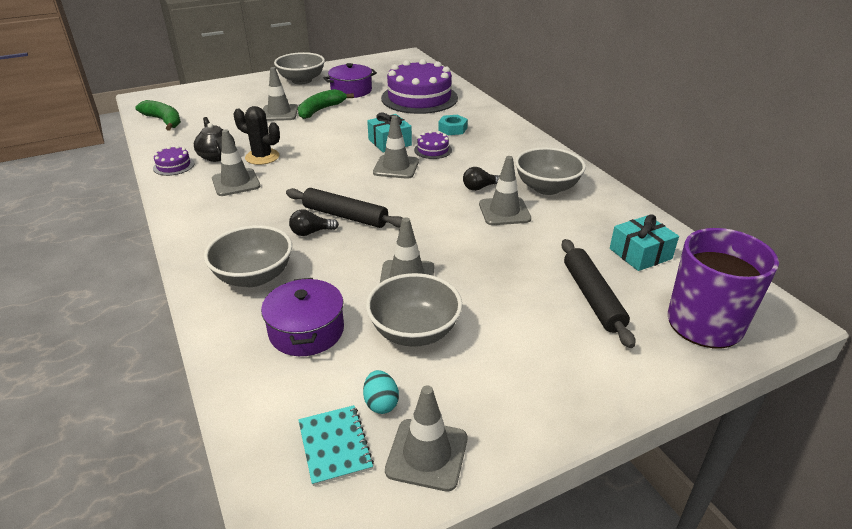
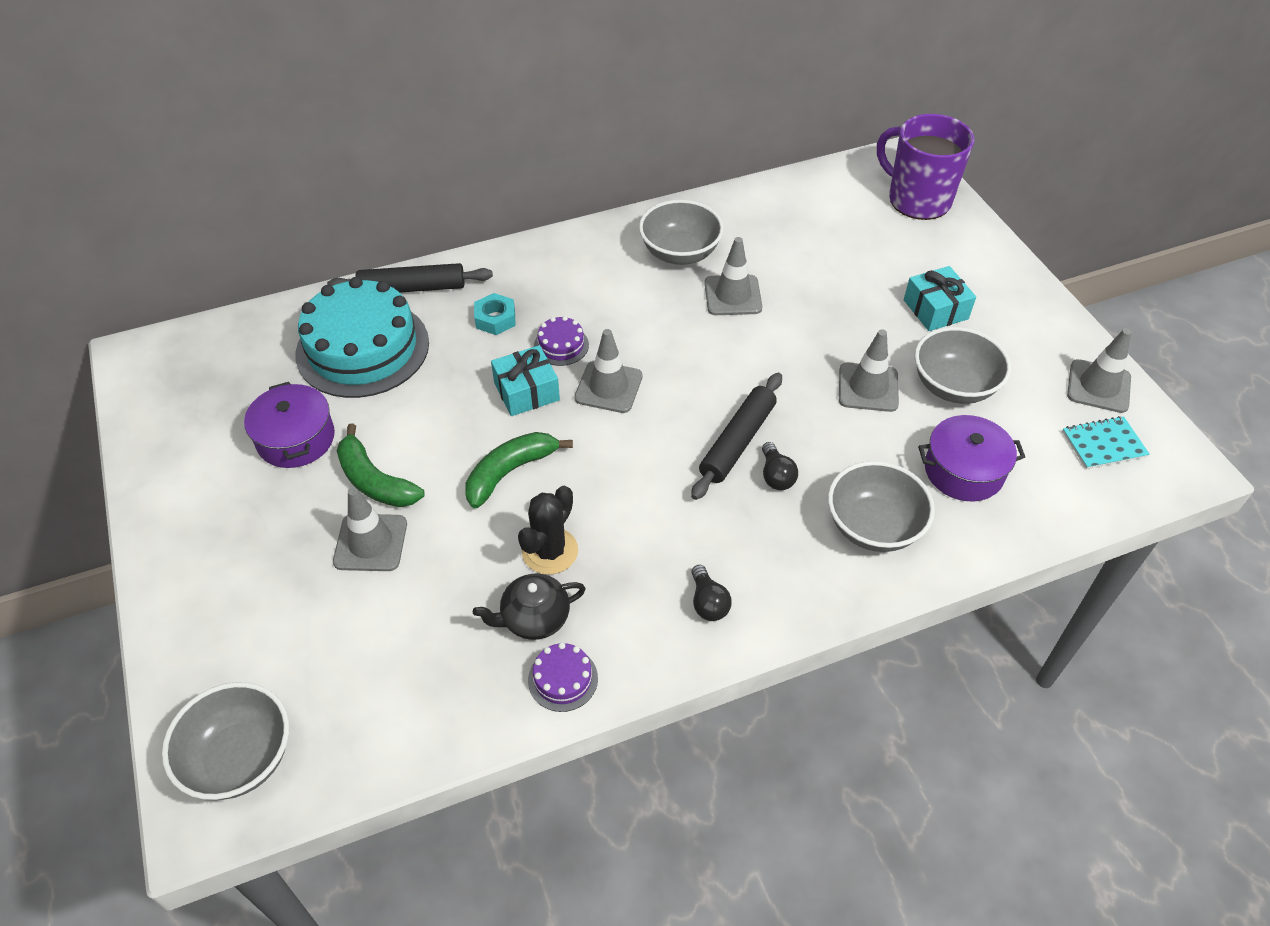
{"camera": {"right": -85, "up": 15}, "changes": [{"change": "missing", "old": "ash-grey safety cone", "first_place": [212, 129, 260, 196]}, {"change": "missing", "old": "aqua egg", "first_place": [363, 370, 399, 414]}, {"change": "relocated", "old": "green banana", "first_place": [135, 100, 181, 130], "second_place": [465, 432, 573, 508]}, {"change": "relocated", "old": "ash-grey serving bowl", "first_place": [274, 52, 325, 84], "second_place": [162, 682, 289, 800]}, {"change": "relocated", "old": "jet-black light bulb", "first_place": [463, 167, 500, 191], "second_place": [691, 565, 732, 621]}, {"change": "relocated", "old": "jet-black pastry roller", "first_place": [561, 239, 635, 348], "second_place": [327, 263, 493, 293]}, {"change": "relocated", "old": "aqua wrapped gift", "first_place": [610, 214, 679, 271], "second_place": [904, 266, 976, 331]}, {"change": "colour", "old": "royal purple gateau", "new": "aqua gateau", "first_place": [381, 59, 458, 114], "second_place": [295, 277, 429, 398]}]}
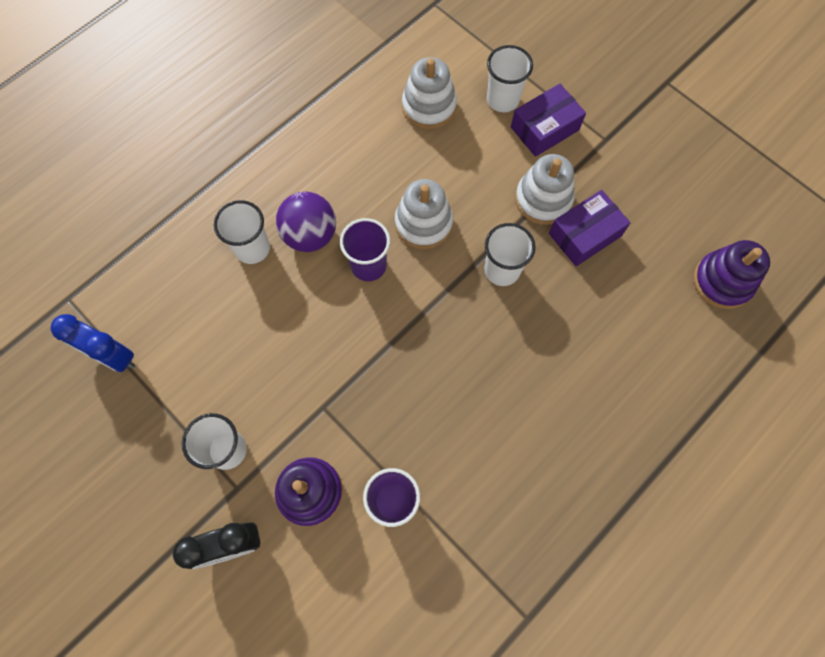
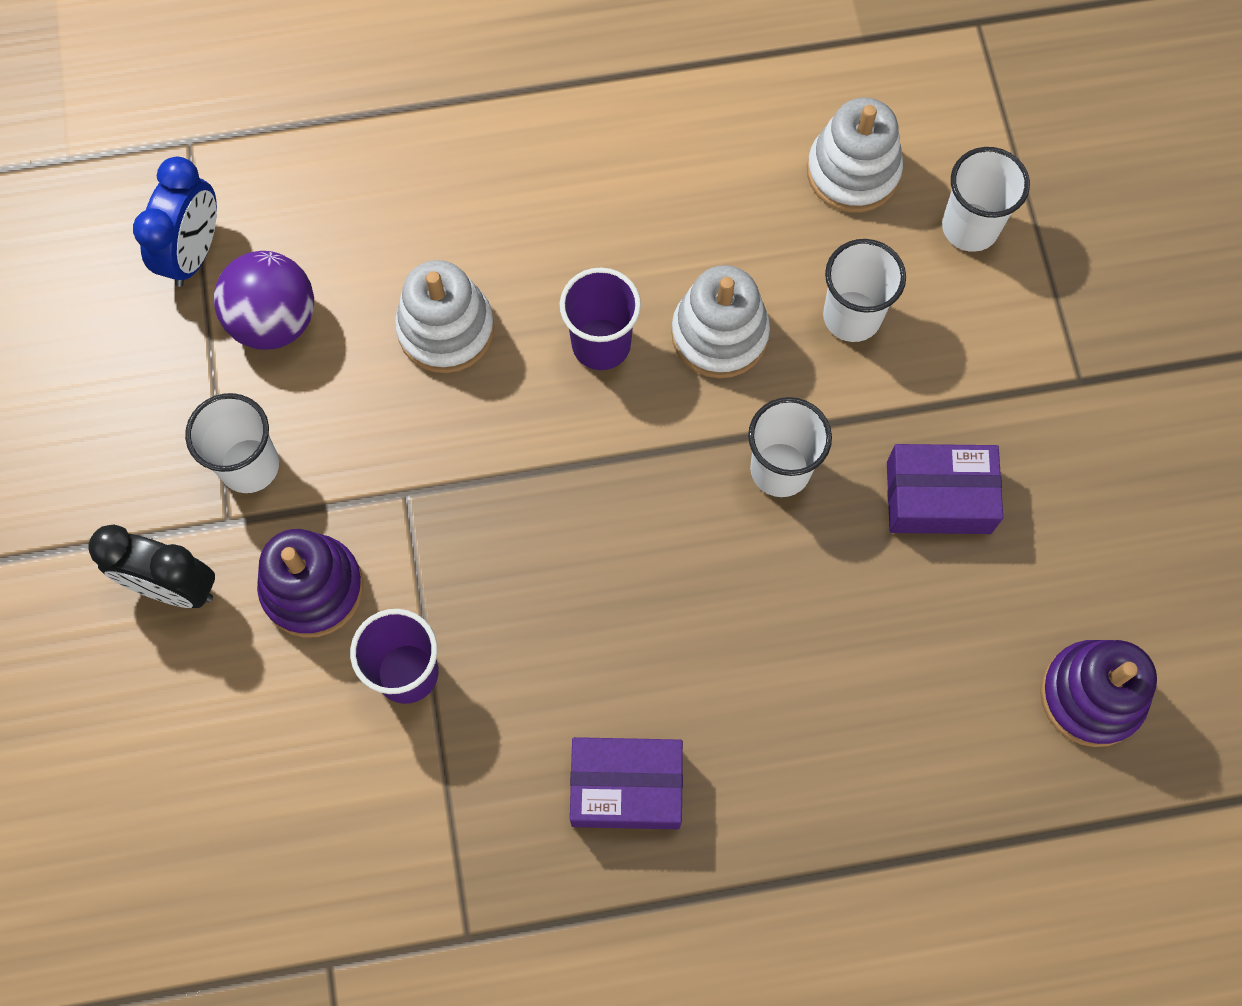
{"camera": {"right": 35, "up": 0}, "changes": [{"change": "relocated", "old": "white tumbler", "first_place": [214, 200, 270, 264], "second_place": [823, 239, 906, 342]}, {"change": "relocated", "old": "royal purple play ball", "first_place": [276, 192, 336, 252], "second_place": [214, 251, 314, 350]}, {"change": "relocated", "old": "royal purple box", "first_place": [511, 84, 586, 157], "second_place": [570, 737, 683, 829]}, {"change": "relocated", "old": "white stacking rings", "first_place": [515, 154, 575, 225], "second_place": [395, 260, 494, 373]}, {"change": "spun", "old": "royal blue bedside clock", "first_place": [51, 314, 135, 372], "second_place": [133, 157, 217, 287], "degrees": -135}]}
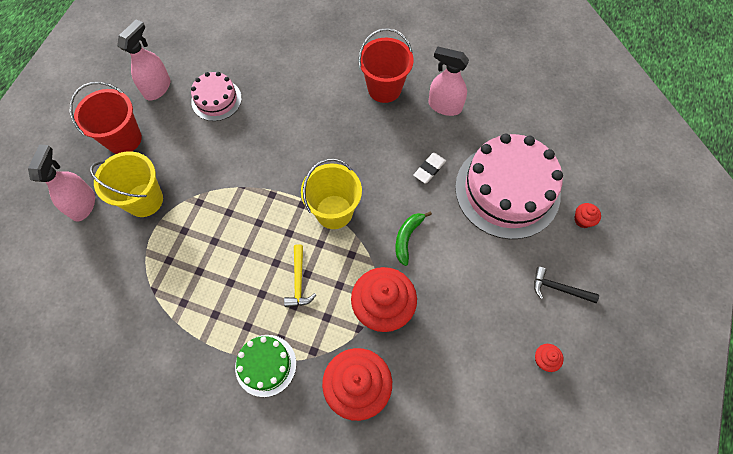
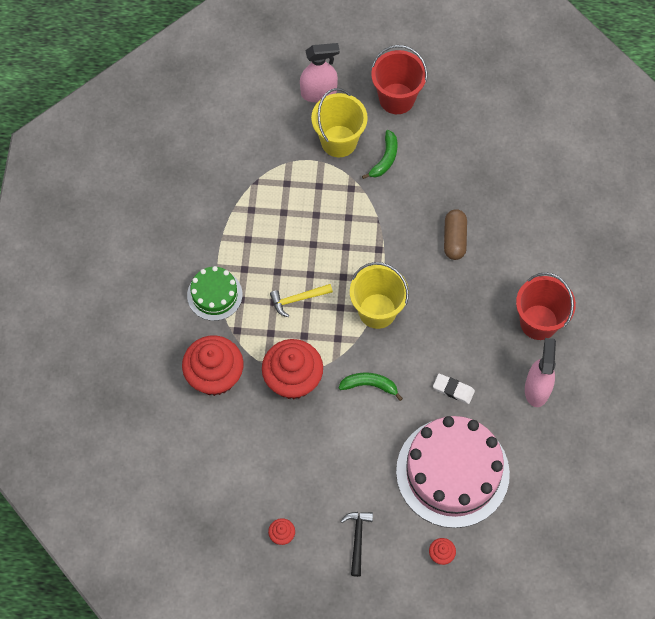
{"camera": {"right": 75, "up": 0}, "changes": [{"change": "missing", "old": "rosy spray cleaner", "first_place": [117, 19, 170, 101]}, {"change": "missing", "old": "rosy gateau", "first_place": [191, 72, 242, 121]}, {"change": "appeared", "new": "green banana", "second_place": [362, 130, 397, 179]}, {"change": "appeared", "new": "russet pill shape", "second_place": [444, 209, 467, 260]}]}
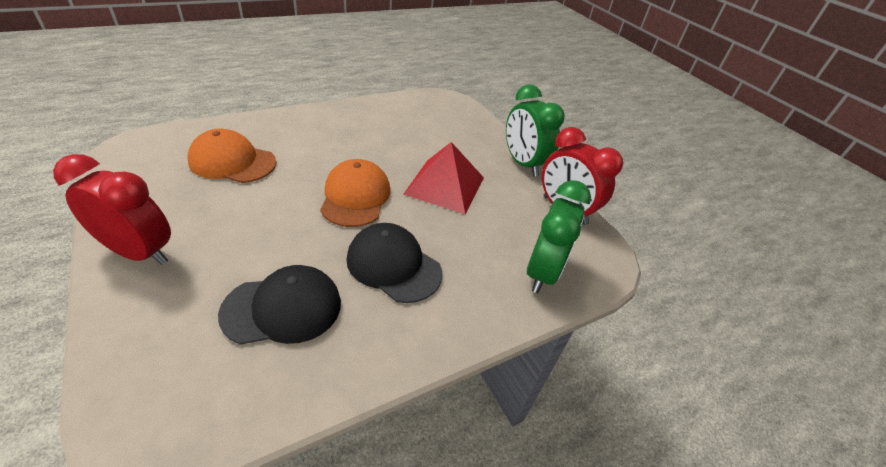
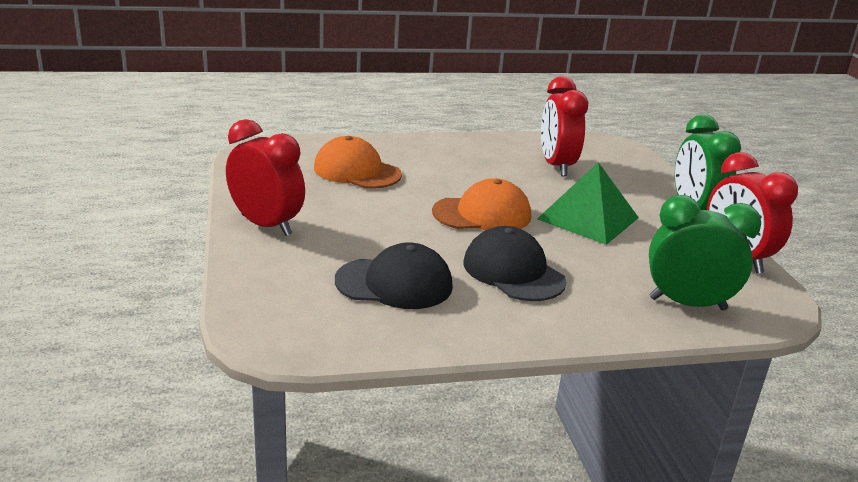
{"camera": {"right": 20, "up": -15}, "changes": [{"change": "appeared", "new": "red bedside clock", "second_place": [541, 76, 588, 176]}, {"change": "colour", "old": "red pyramid", "new": "green pyramid", "first_place": [403, 142, 484, 214], "second_place": [537, 162, 639, 245]}, {"change": "spun", "old": "orange baseball cap", "first_place": [320, 159, 390, 227], "second_place": [432, 178, 531, 230], "degrees": 60}, {"change": "spun", "old": "green bedside clock", "first_place": [527, 180, 591, 293], "second_place": [649, 195, 761, 310], "degrees": -120}]}
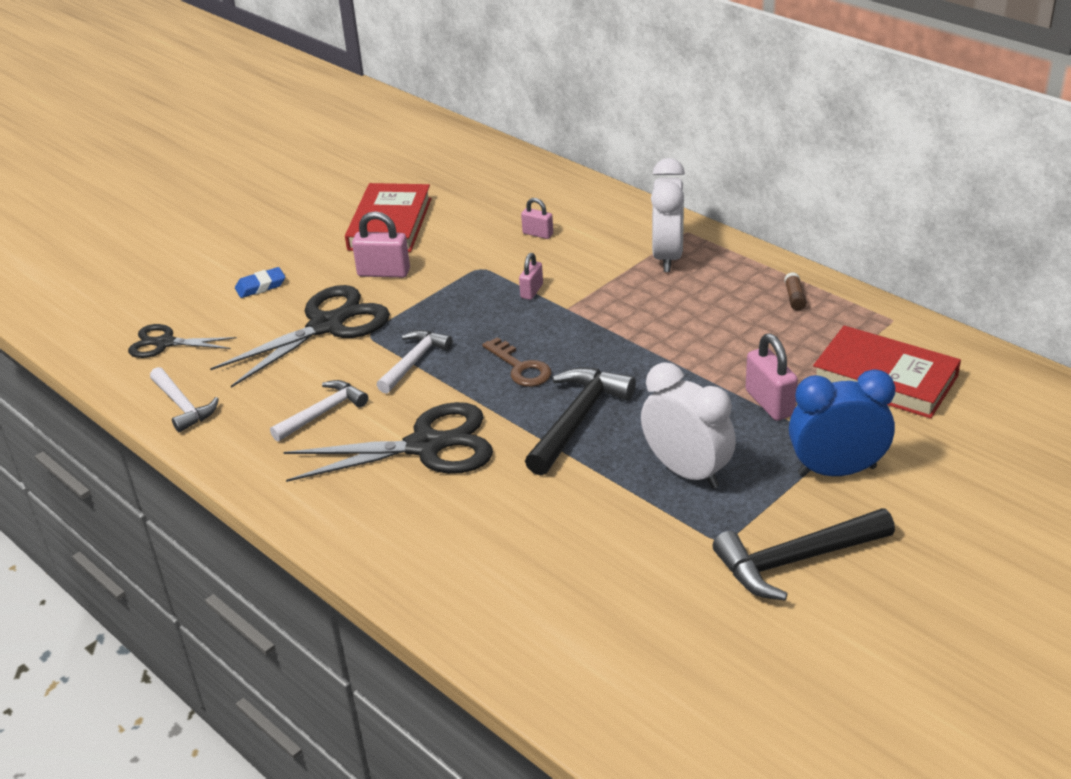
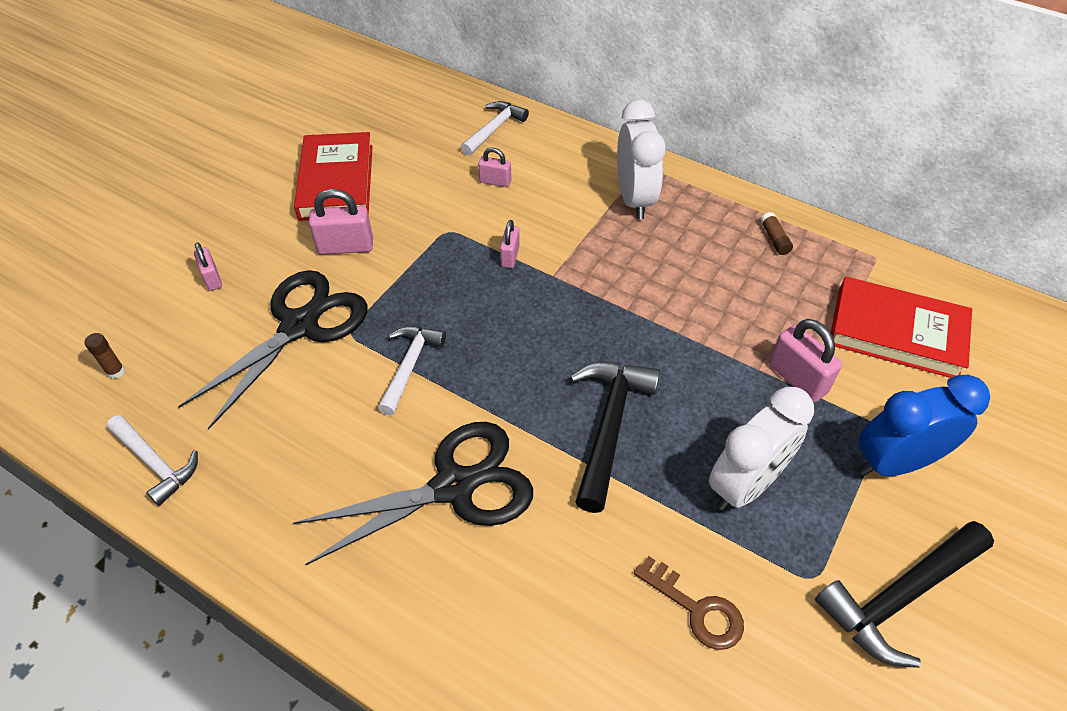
{"camera": {"right": -15, "up": 15}, "changes": [{"change": "relocated", "old": "white hammer", "first_place": [270, 380, 368, 442], "second_place": [461, 101, 529, 156]}, {"change": "relocated", "old": "russet latchkey", "first_place": [482, 337, 551, 387], "second_place": [634, 556, 744, 650]}, {"change": "exchanged", "old": "jet-black shears", "new": "russet stick of glue", "first_place": [128, 324, 237, 358], "second_place": [84, 333, 125, 379]}, {"change": "exchanged", "old": "royal blue eraser", "new": "rosy lock", "first_place": [235, 267, 285, 298], "second_place": [194, 242, 222, 291]}, {"change": "spun", "old": "white bedside clock", "first_place": [641, 362, 736, 489], "second_place": [709, 386, 814, 511], "degrees": 105}]}
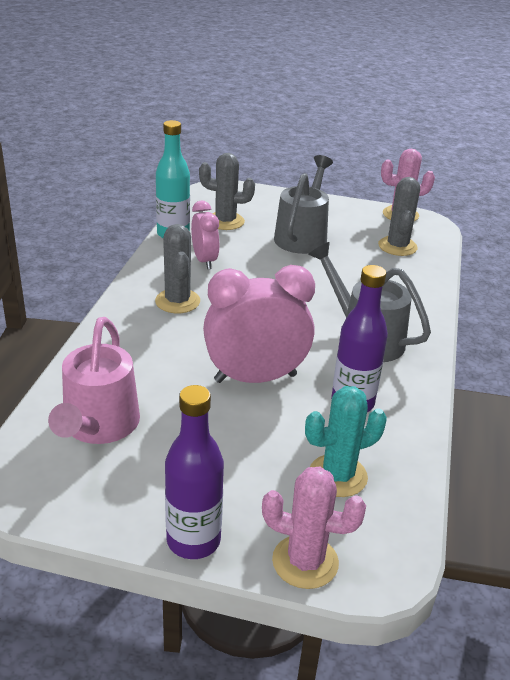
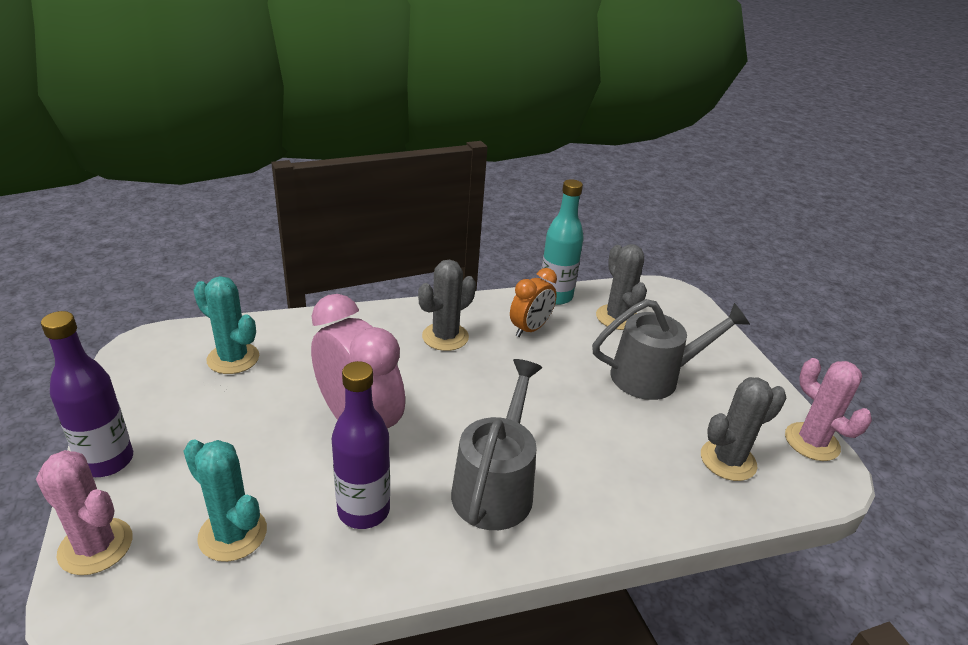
{"camera": {"right": 60, "up": 0}, "changes": [{"change": "exchanged", "old": "rosy watering can", "new": "aqua prickly plant", "first_place": [48, 317, 140, 444], "second_place": [193, 276, 259, 374]}, {"change": "colour", "old": "rosy bedside clock", "new": "orange bedside clock", "first_place": [191, 201, 220, 269], "second_place": [510, 268, 557, 337]}, {"change": "spun", "old": "rosy prickly plant", "first_place": [262, 467, 366, 589], "second_place": [36, 450, 132, 575], "degrees": -45}]}
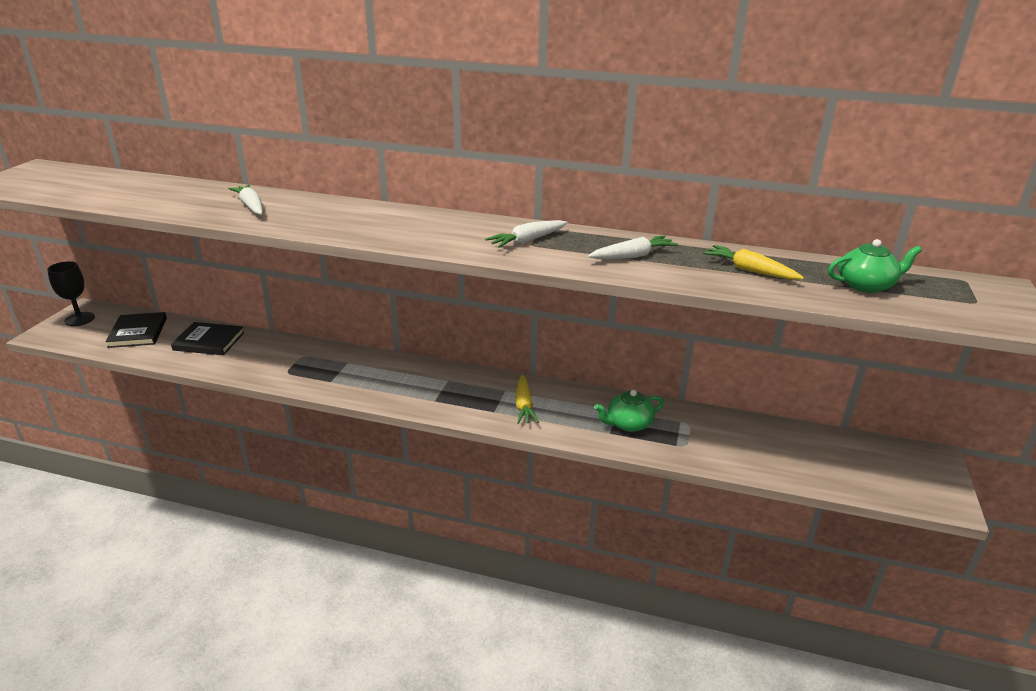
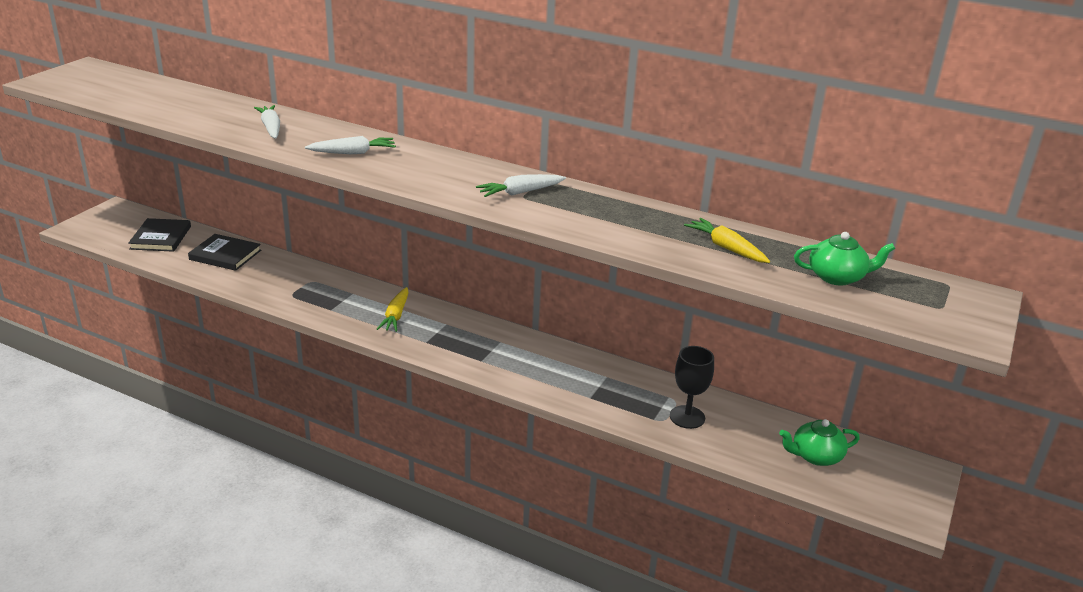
{"camera": {"right": 10, "up": 0}, "changes": [{"change": "relocated", "old": "jet-black wine glass", "first_place": [47, 261, 95, 326], "second_place": [670, 346, 714, 429]}, {"change": "relocated", "old": "bright yellow toy carrot", "first_place": [515, 374, 539, 424], "second_place": [377, 287, 409, 332]}, {"change": "relocated", "old": "white toy carrot", "first_place": [588, 235, 678, 259], "second_place": [305, 136, 396, 154]}, {"change": "relocated", "old": "green tea pot", "first_place": [595, 390, 664, 432], "second_place": [779, 419, 860, 466]}]}
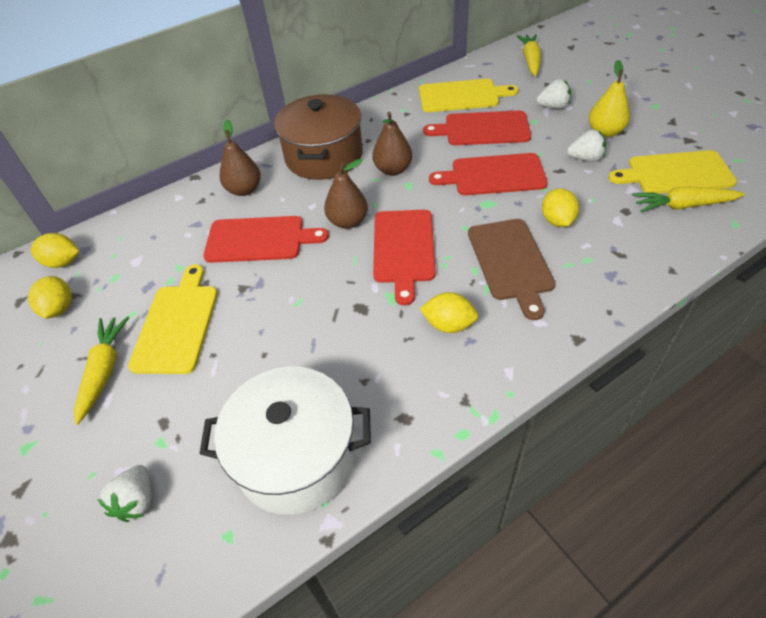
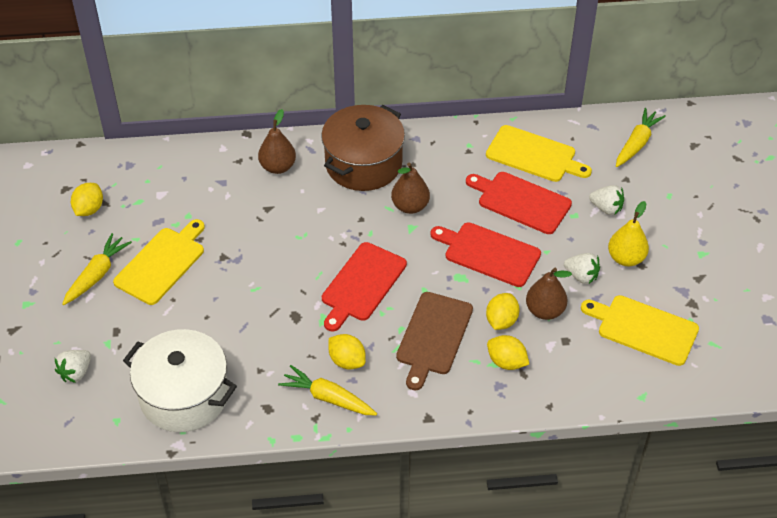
{"camera": {"right": 25, "up": 0}, "changes": [{"change": "missing", "old": "red chopping board", "first_place": [203, 216, 329, 263]}, {"change": "relocated", "old": "bright yellow toy lemon", "first_place": [30, 233, 79, 268], "second_place": [487, 335, 529, 370]}, {"change": "relocated", "old": "russet pear fruit", "first_place": [324, 159, 368, 229], "second_place": [526, 268, 572, 320]}, {"change": "relocated", "old": "bright yellow toy carrot", "first_place": [632, 186, 745, 212], "second_place": [278, 365, 377, 415]}]}
